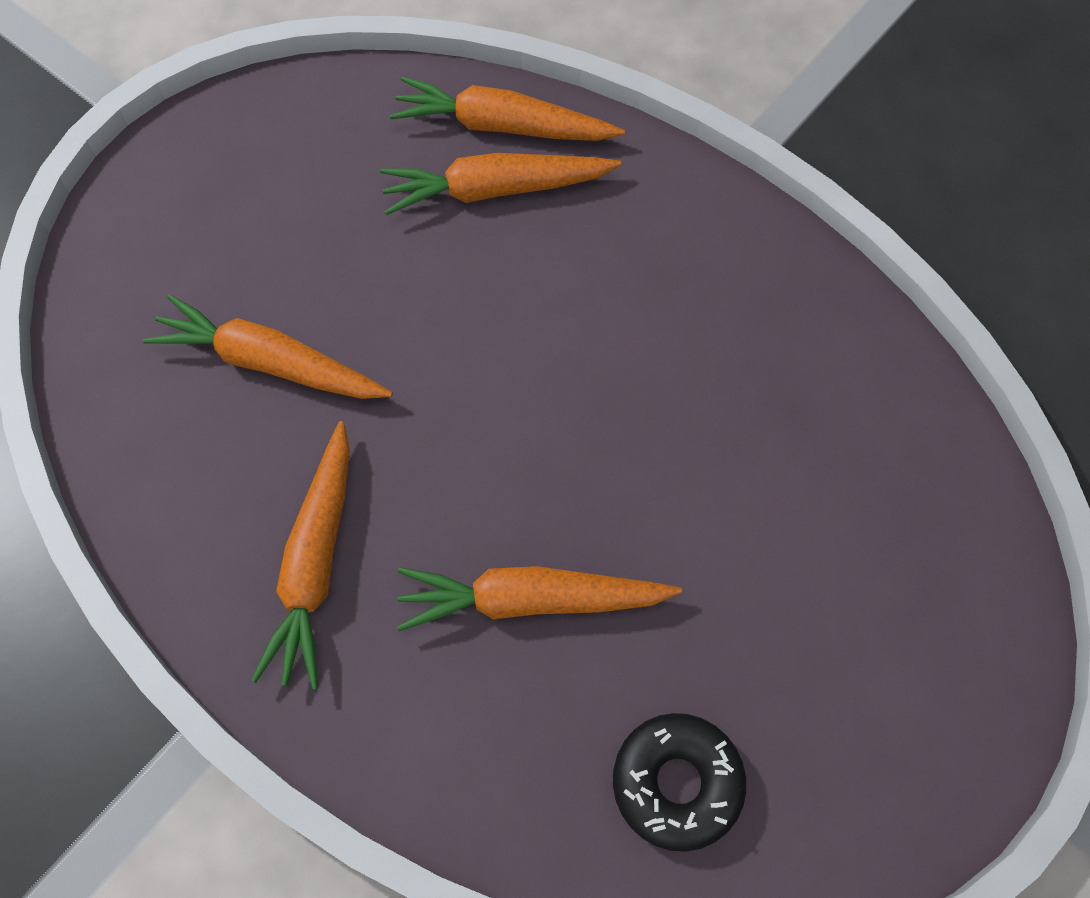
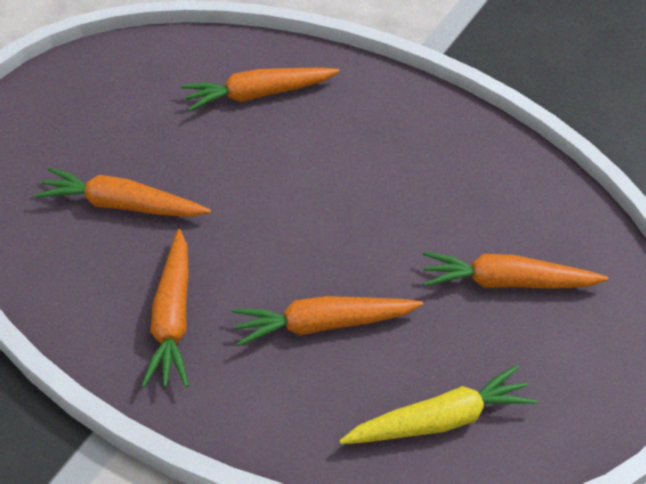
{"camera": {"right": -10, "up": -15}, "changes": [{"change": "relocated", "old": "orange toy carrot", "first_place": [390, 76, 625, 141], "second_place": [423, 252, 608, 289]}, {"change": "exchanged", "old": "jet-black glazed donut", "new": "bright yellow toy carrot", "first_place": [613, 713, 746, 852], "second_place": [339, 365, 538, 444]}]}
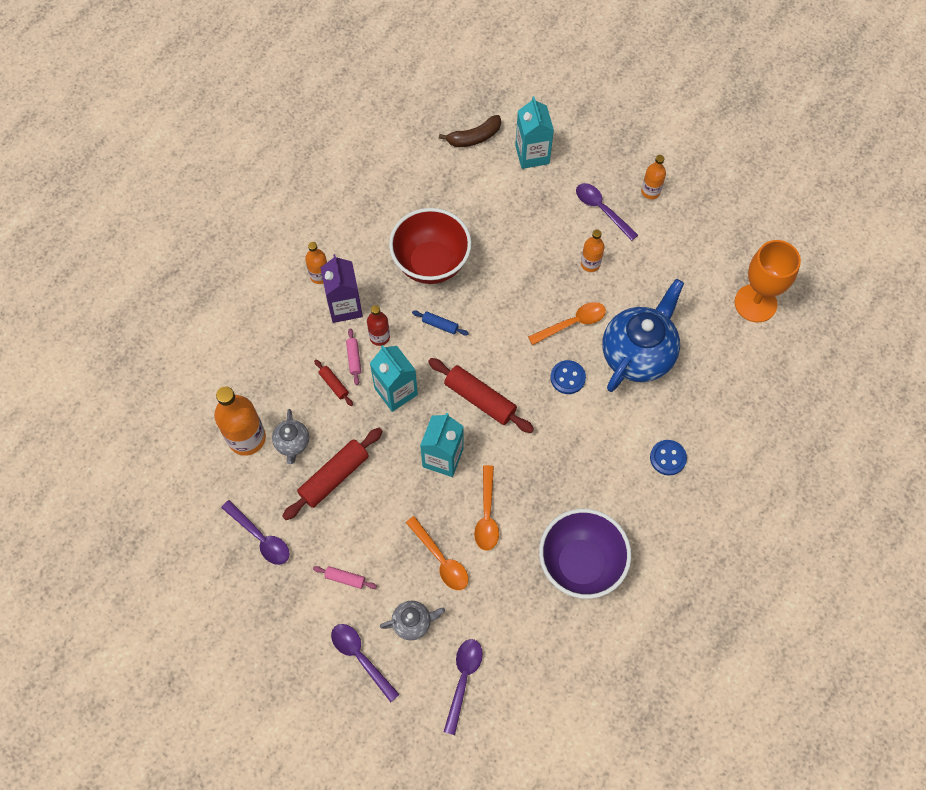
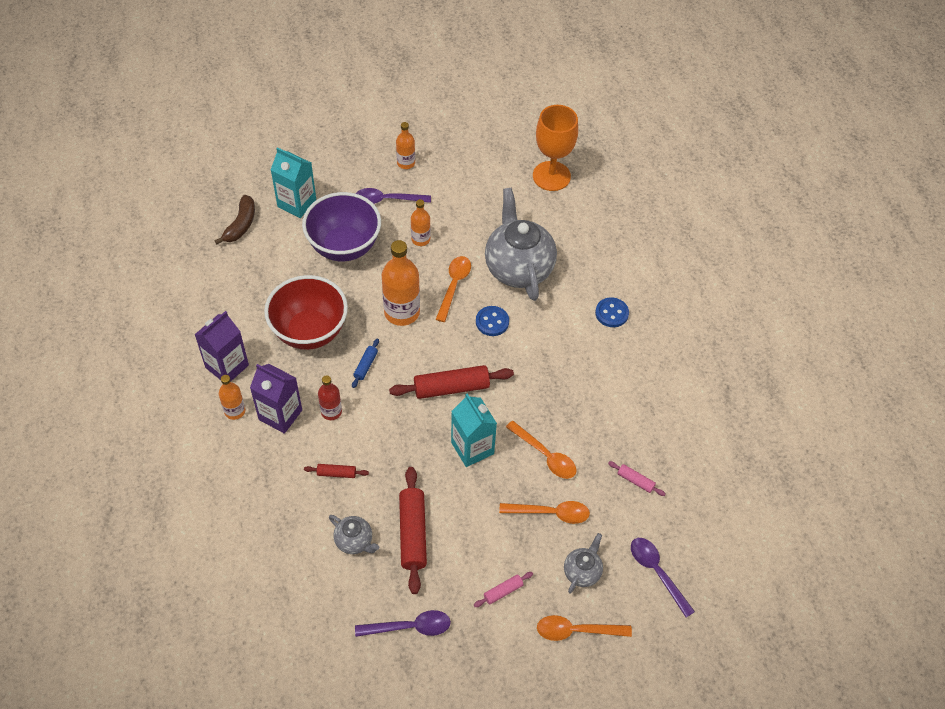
{"camera": {"right": -50, "up": -10}, "changes": [{"change": "missing", "old": "aqua carton", "first_place": [370, 345, 418, 412]}, {"change": "appeared", "new": "royal purple carton", "second_place": [194, 311, 249, 382]}, {"change": "relocated", "old": "orange bottle", "first_place": [214, 386, 266, 456], "second_place": [382, 240, 420, 326]}, {"change": "relocated", "old": "rosy pastry roller", "first_place": [346, 328, 361, 385], "second_place": [608, 461, 665, 496]}, {"change": "relocated", "old": "royal purple serving bowl", "first_place": [539, 508, 631, 599], "second_place": [302, 192, 381, 261]}, {"change": "colour", "old": "royal purple tablespoon", "new": "orange tablespoon", "first_place": [331, 624, 400, 702], "second_place": [537, 615, 632, 641]}, {"change": "colour", "old": "royal blue tea pot", "new": "ash-grey tea pot", "first_place": [602, 279, 684, 392], "second_place": [485, 187, 557, 301]}, {"change": "spun", "old": "royal blue pastry roller", "first_place": [412, 311, 469, 336], "second_place": [352, 338, 379, 388], "degrees": -45}]}
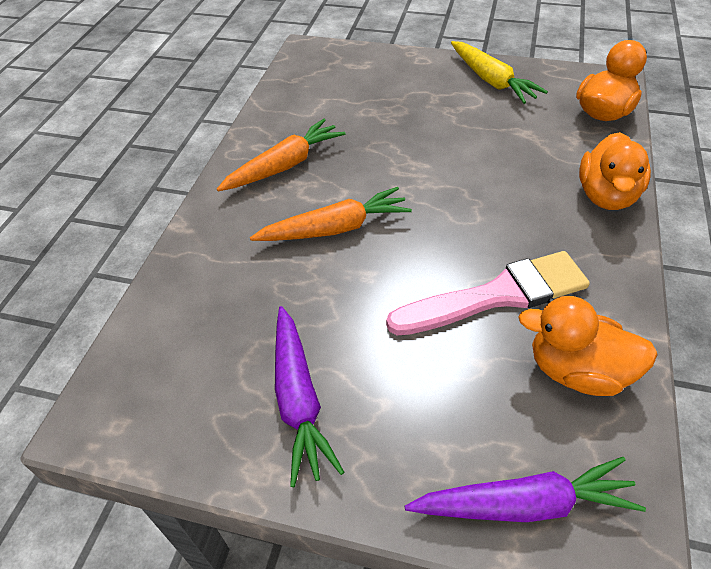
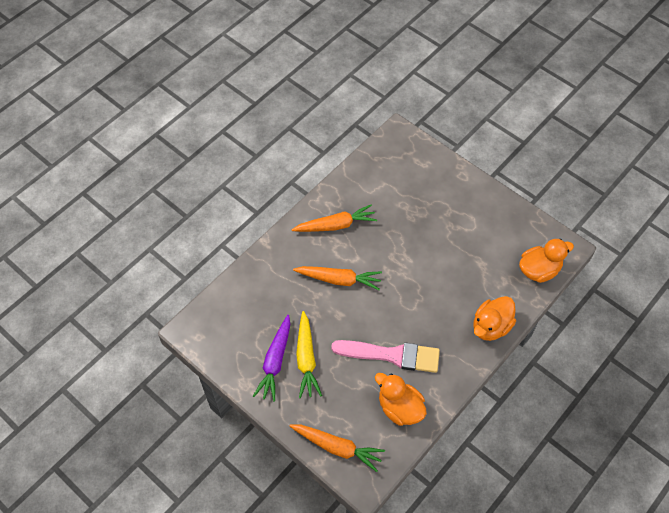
{"camera": {"right": 25, "up": 10}, "changes": [{"change": "relocated", "old": "bright yellow toy carrot", "first_place": [451, 41, 548, 104], "second_place": [296, 311, 322, 398]}, {"change": "colour", "old": "royal purple toy carrot", "new": "orange toy carrot", "first_place": [405, 457, 646, 522], "second_place": [290, 425, 385, 472]}]}
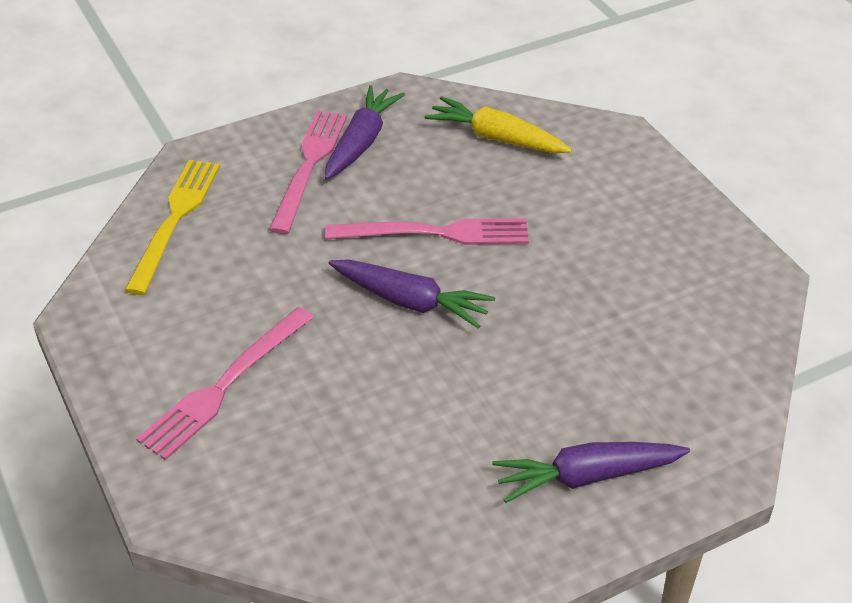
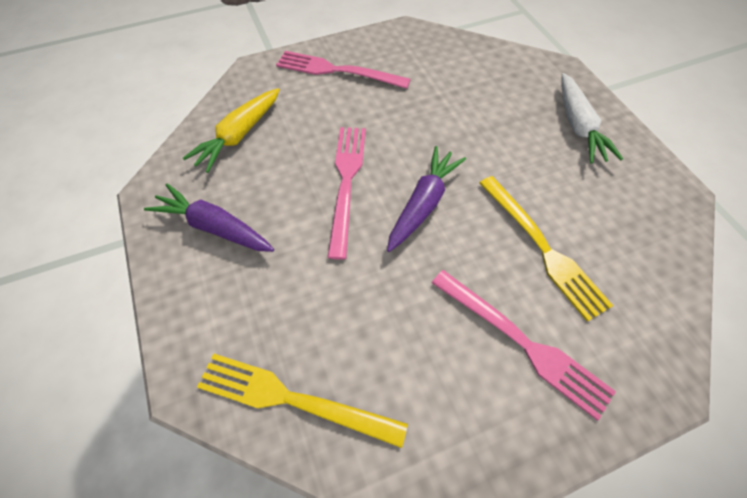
{"camera": {"right": -85, "up": 15}, "changes": [{"change": "appeared", "new": "bright yellow table fork", "second_place": [480, 176, 613, 322]}, {"change": "relocated", "old": "rosy table fork", "first_place": [269, 110, 347, 234], "second_place": [276, 51, 411, 89]}, {"change": "colour", "old": "royal purple toy carrot", "new": "white toy carrot", "first_place": [492, 442, 690, 503], "second_place": [561, 73, 623, 164]}]}
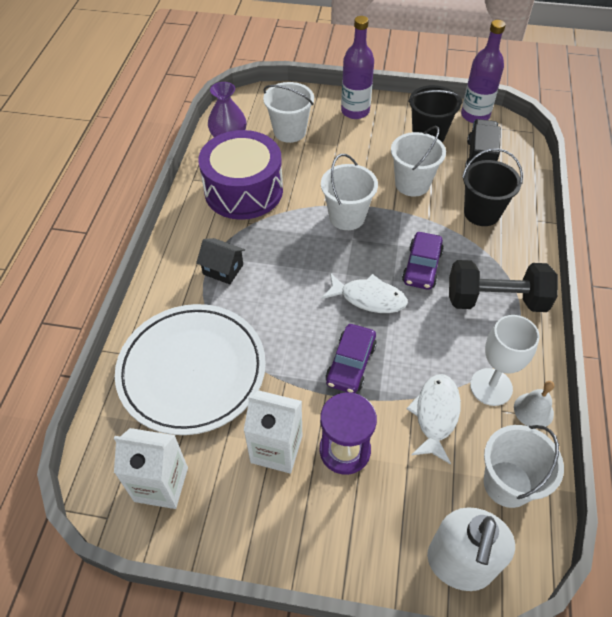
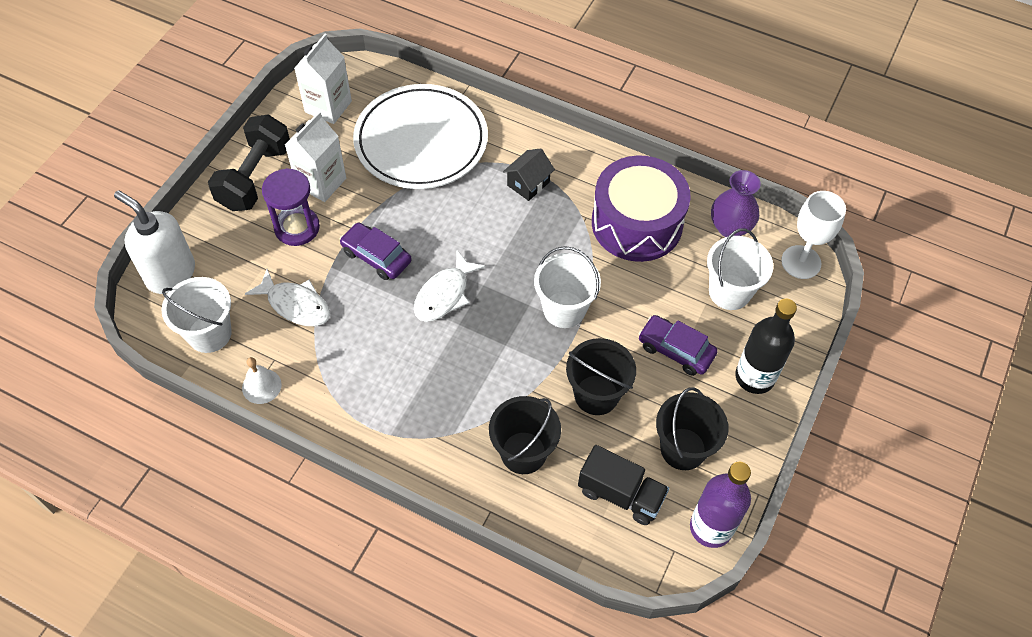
{"camera": {"right": 105, "up": 5}, "changes": [{"change": "relocated", "old": "royal purple car", "first_place": [402, 232, 444, 290], "second_place": [638, 315, 718, 376]}, {"change": "relocated", "old": "jet-black hand weight", "first_place": [449, 260, 558, 312], "second_place": [208, 114, 290, 211]}, {"change": "relocated", "old": "white wine glass", "first_place": [470, 315, 540, 406], "second_place": [781, 191, 846, 279]}, {"change": "colour", "old": "royal purple bottle", "new": "jet-black bottle", "first_place": [341, 16, 374, 119], "second_place": [735, 298, 797, 394]}, {"change": "colour", "old": "white bucket", "new": "jet-black bucket", "first_place": [391, 126, 446, 197], "second_place": [566, 338, 636, 415]}]}
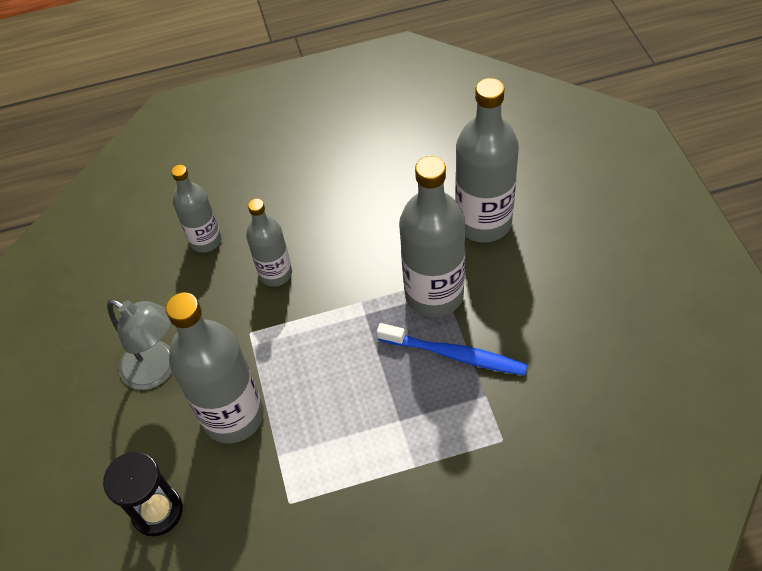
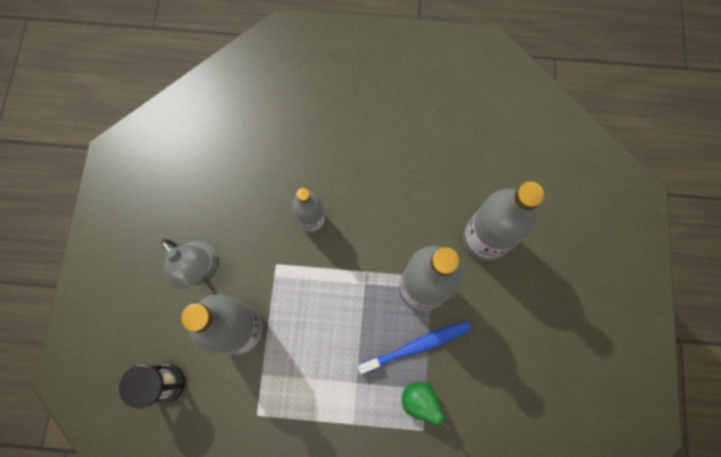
{"camera": {"right": 15, "up": 20}, "changes": [{"change": "missing", "old": "ash-grey bottle", "first_place": [171, 165, 222, 253]}, {"change": "appeared", "new": "green pear fruit", "second_place": [402, 382, 452, 432]}, {"change": "spun", "old": "royal blue tooth brush", "first_place": [377, 323, 527, 375], "second_place": [358, 321, 471, 374], "degrees": -60}]}
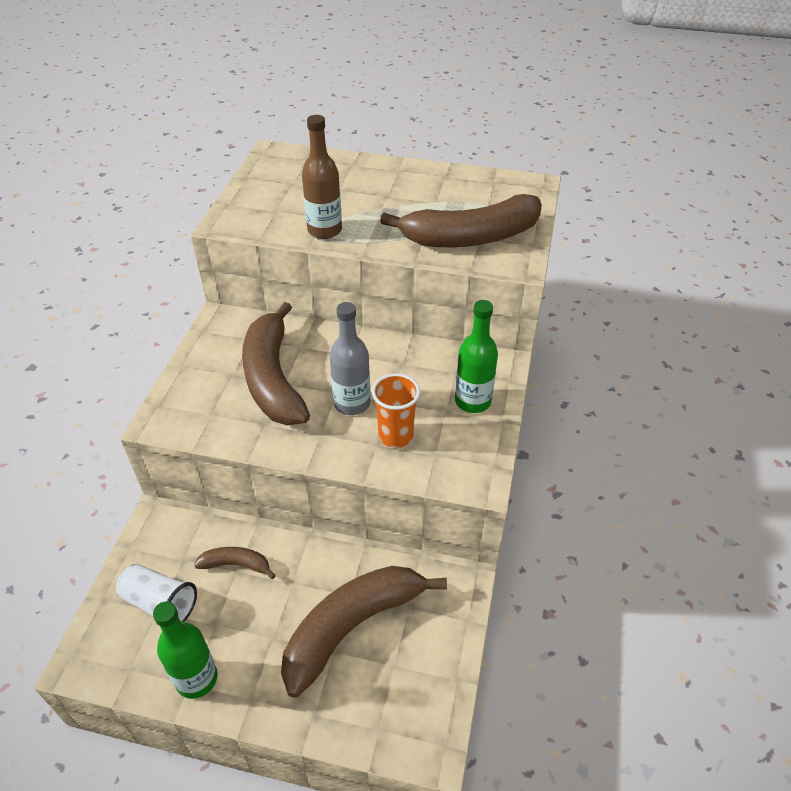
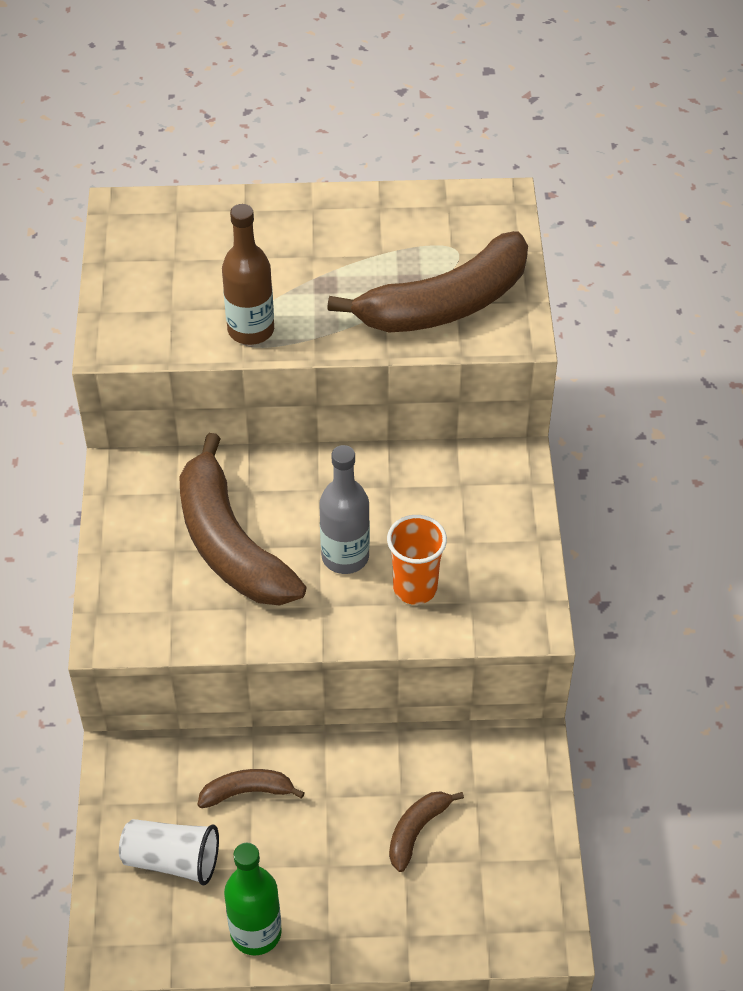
{"camera": {"right": -15, "up": 5}, "changes": [{"change": "missing", "old": "green bottle", "first_place": [455, 300, 498, 413]}, {"change": "size", "old": "russet banana", "first_place": [281, 566, 447, 698], "second_place": [389, 791, 464, 872], "factor": 0.46}]}
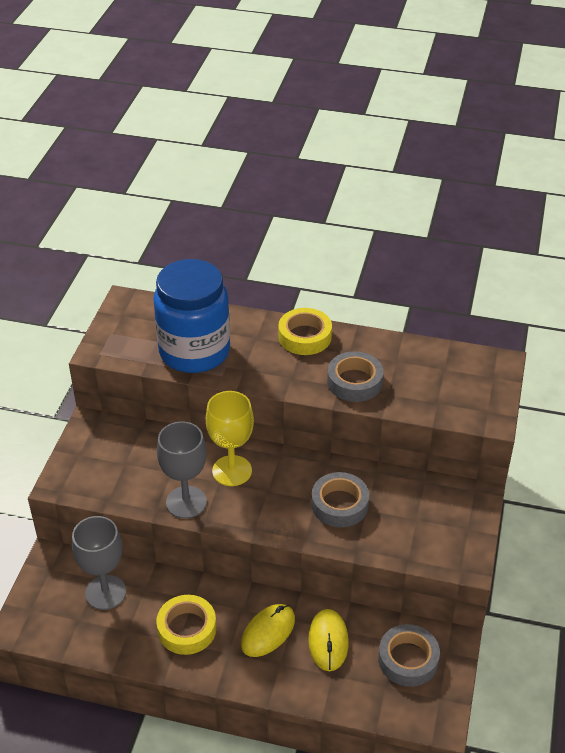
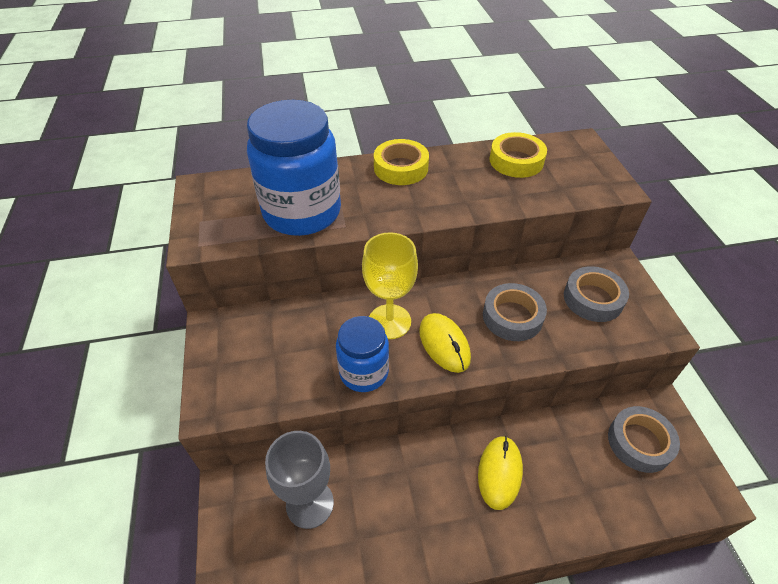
{"camera": {"right": -25, "up": 5}, "changes": [{"change": "relocated", "old": "bright yellow roll of tape", "first_place": [157, 595, 216, 655], "second_place": [490, 132, 547, 178]}, {"change": "relocated", "old": "bright yellow computer mouse", "first_place": [308, 609, 349, 671], "second_place": [419, 313, 471, 373]}, {"change": "relocated", "old": "ash-grey roll of tape", "first_place": [327, 351, 384, 402], "second_place": [564, 266, 629, 322]}, {"change": "exchanged", "old": "ash-grey wine glass", "new": "royal blue jam jar", "first_place": [157, 421, 207, 518], "second_place": [336, 316, 389, 392]}]}
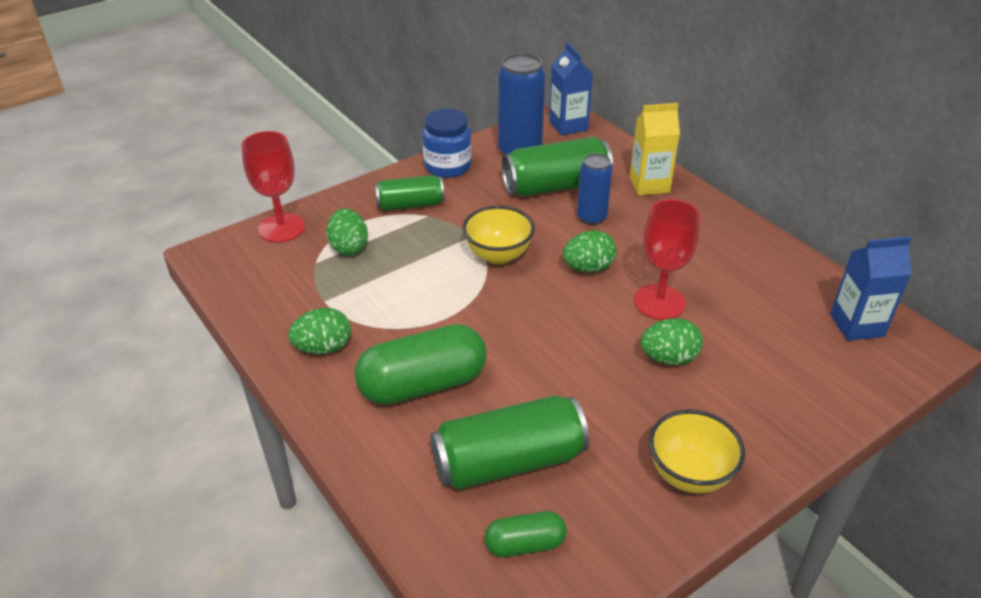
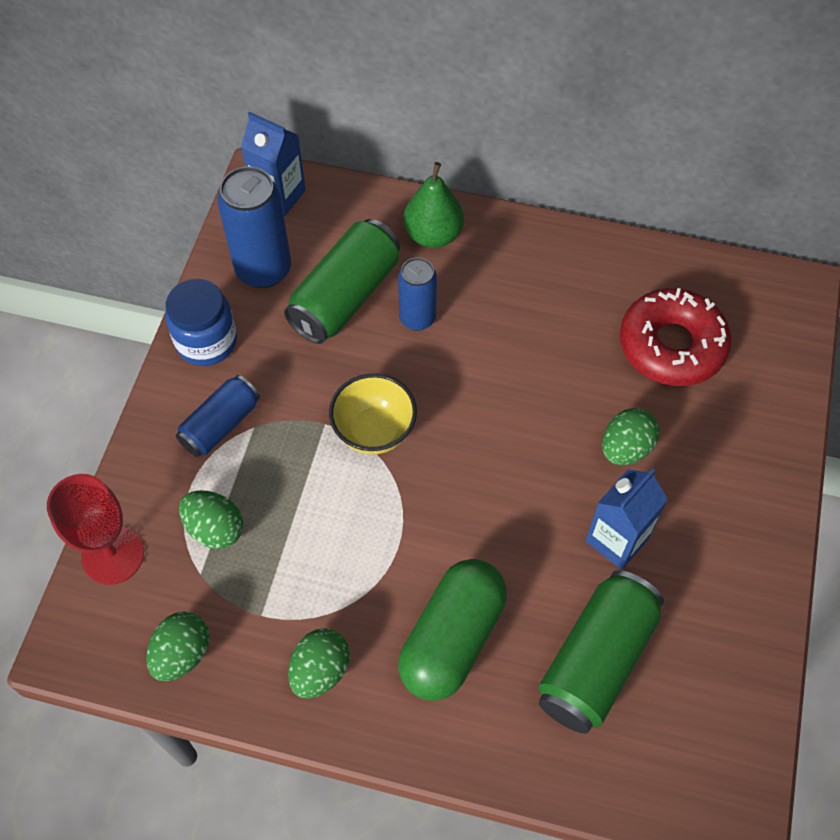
{"camera": {"right": -40, "up": 20}, "changes": [{"change": "missing", "old": "green pill shape", "first_place": [485, 511, 567, 557]}, {"change": "missing", "old": "red wine glass", "first_place": [634, 199, 700, 320]}, {"change": "missing", "old": "bright yellow serving bowl", "first_place": [649, 409, 745, 494]}, {"change": "appeared", "new": "red glazed donut", "second_place": [620, 288, 731, 386]}, {"change": "relocated", "old": "green egg", "first_place": [563, 230, 617, 273], "second_place": [146, 611, 210, 681]}, {"change": "relocated", "old": "royal blue carton", "first_place": [830, 236, 912, 341], "second_place": [585, 469, 668, 570]}, {"change": "exchanged", "old": "bright yellow carton", "new": "green pear fruit", "first_place": [630, 103, 680, 195], "second_place": [403, 162, 464, 248]}, {"change": "colour", "old": "green can", "new": "royal blue can", "first_place": [375, 175, 444, 211], "second_place": [176, 375, 260, 457]}]}
